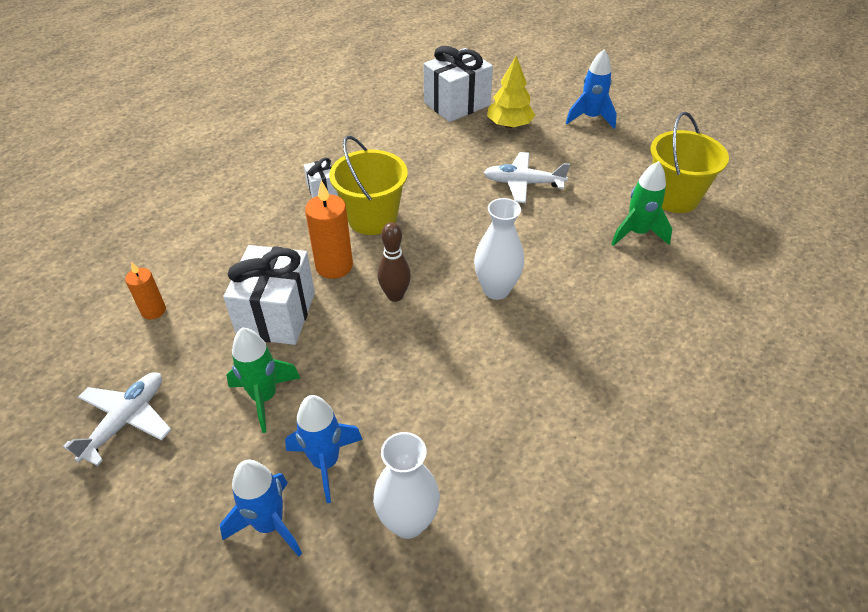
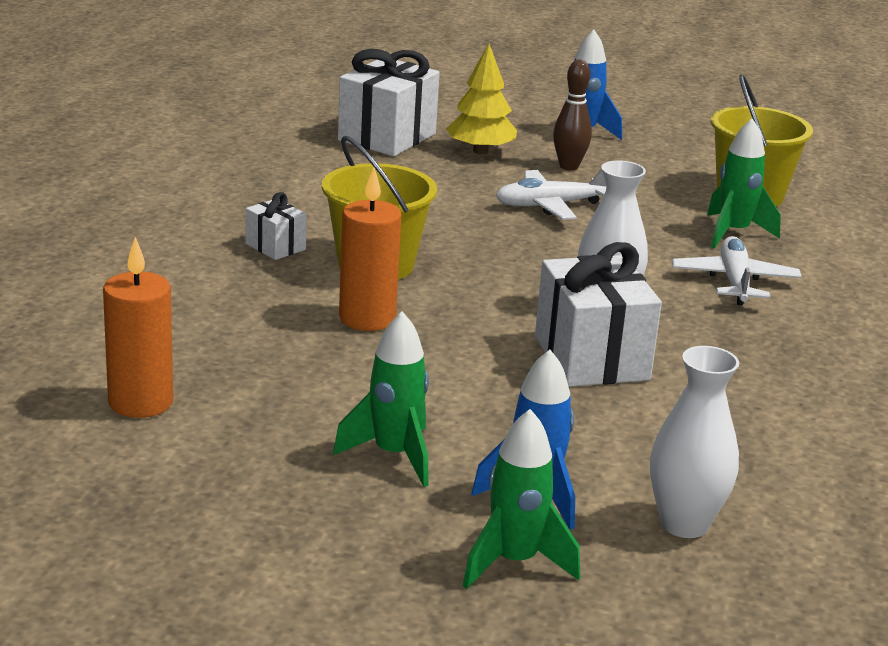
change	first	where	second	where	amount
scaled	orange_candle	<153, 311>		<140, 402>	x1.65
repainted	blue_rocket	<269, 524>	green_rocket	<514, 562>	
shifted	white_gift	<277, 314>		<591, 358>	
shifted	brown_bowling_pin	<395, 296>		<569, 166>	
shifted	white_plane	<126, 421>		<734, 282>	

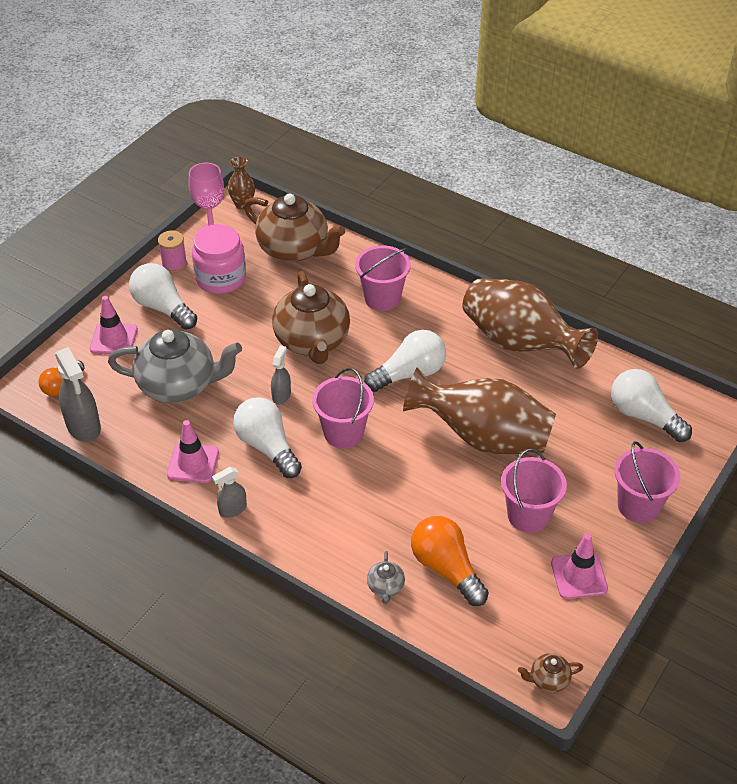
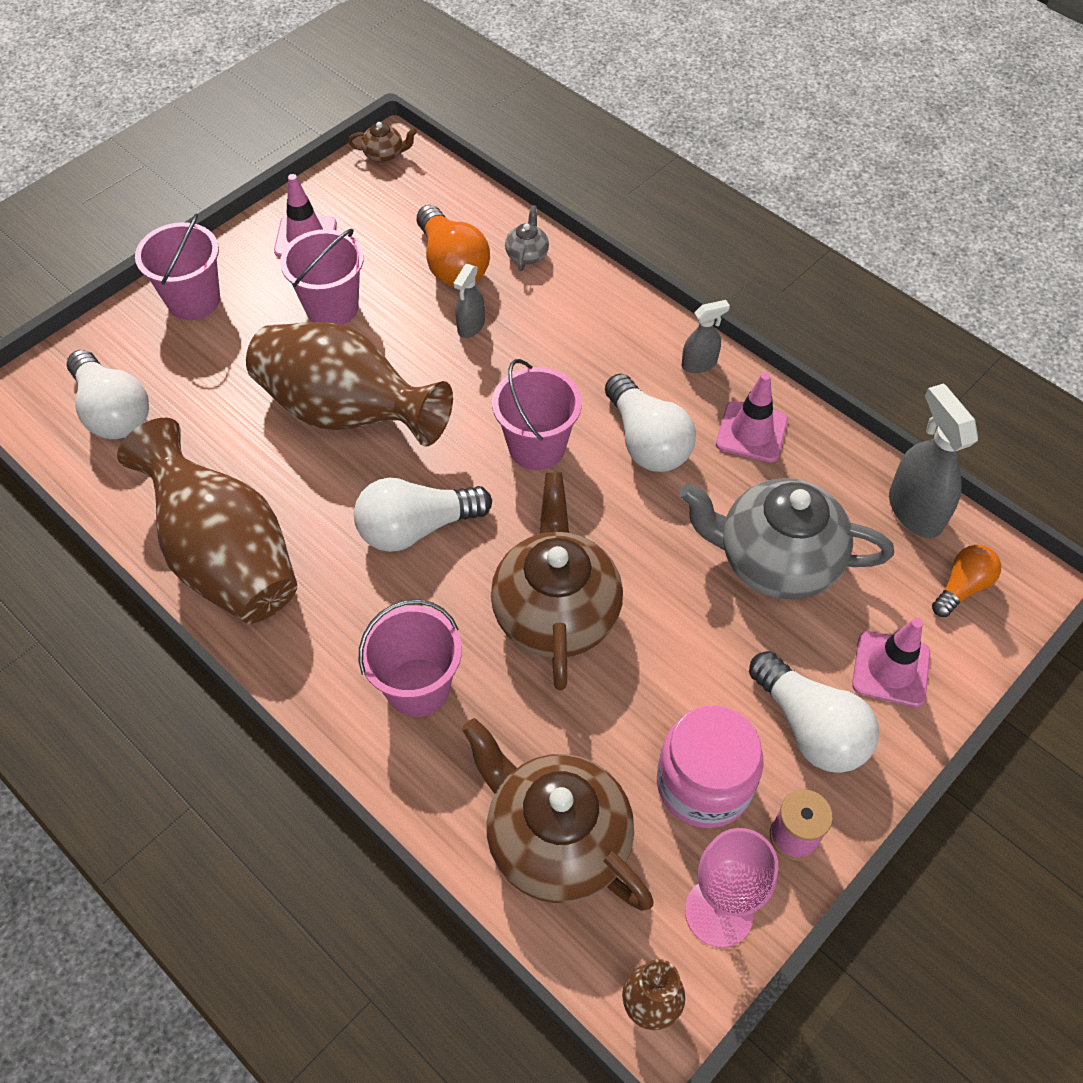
change	first	where	second	where	amount
shifted	grey_spray_bottle	<281, 395>		<471, 326>	

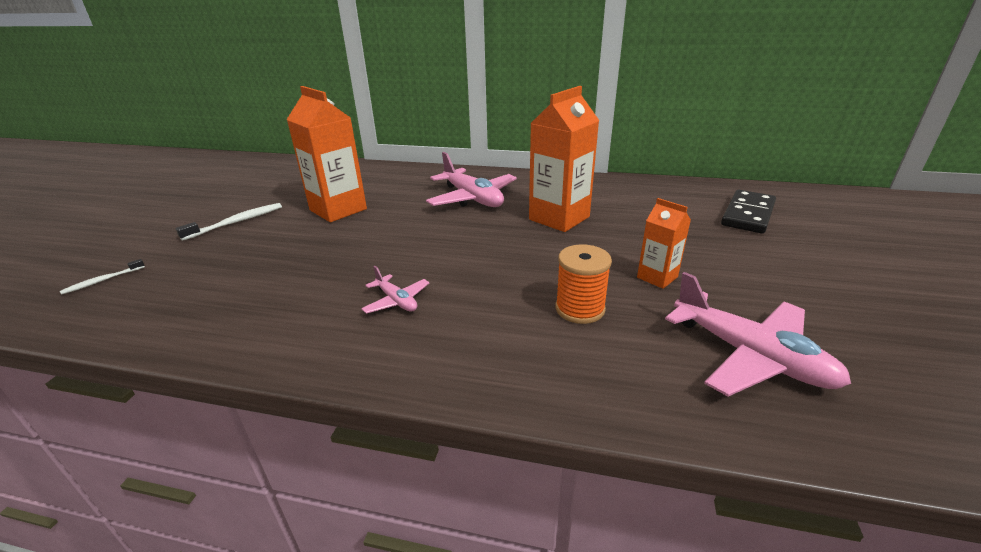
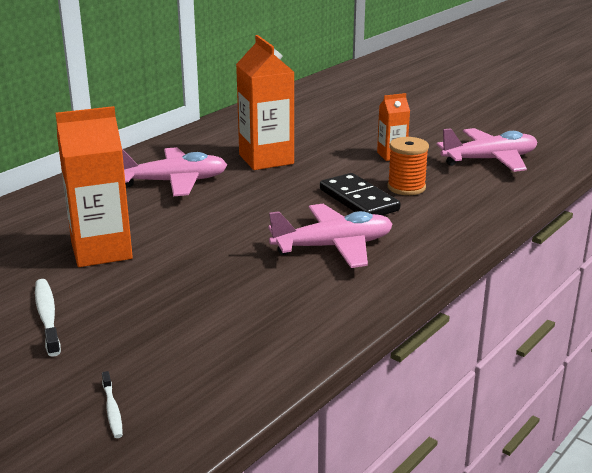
change	first	where	second	where	amount
scaled	pink_plane	<396, 301>		<333, 247>	x1.97
shifted	black_domino	<747, 214>		<358, 200>	

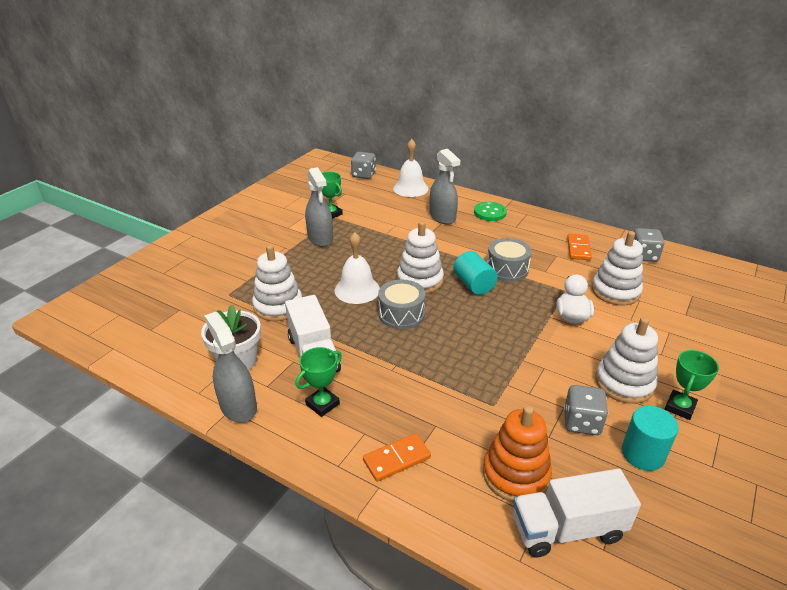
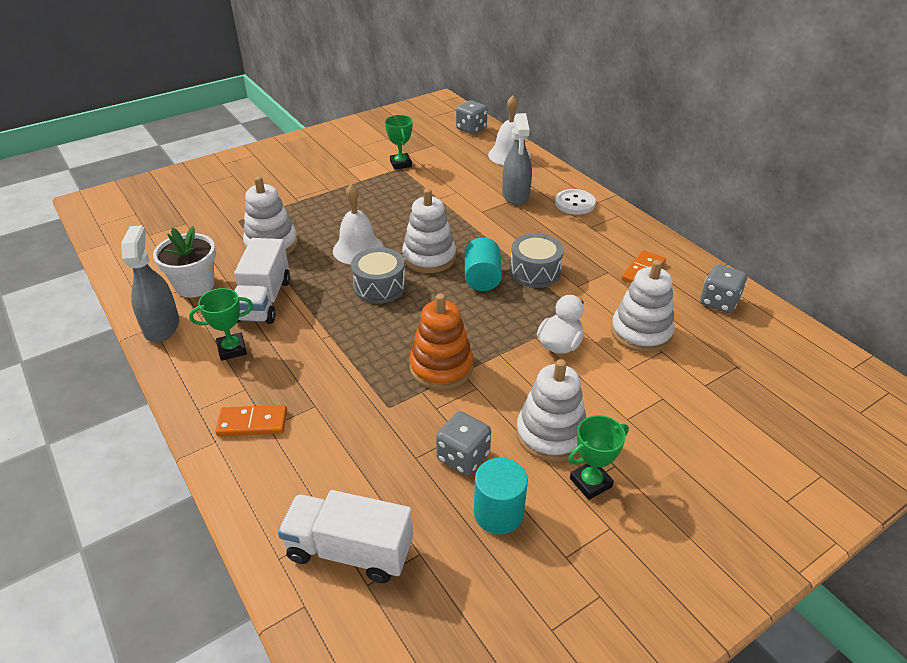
change	first	where	second	where	amount
shifted	orange_stacking_toy	<515, 474>		<441, 367>	
repainted	green_button	<490, 212>	white_button	<574, 203>	
gone	grey_spray_bottle	<320, 238>			

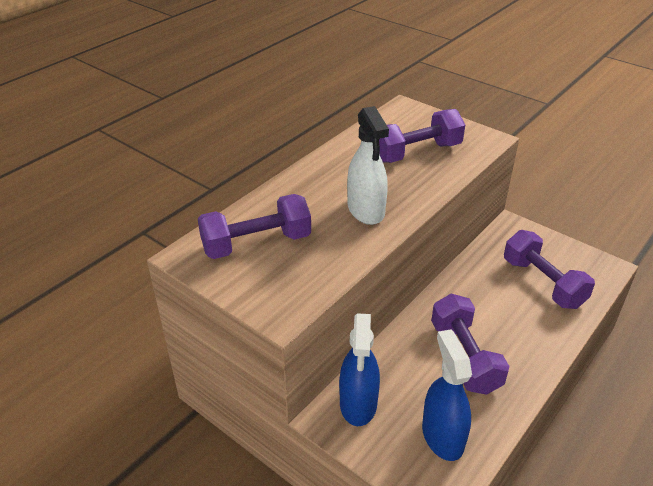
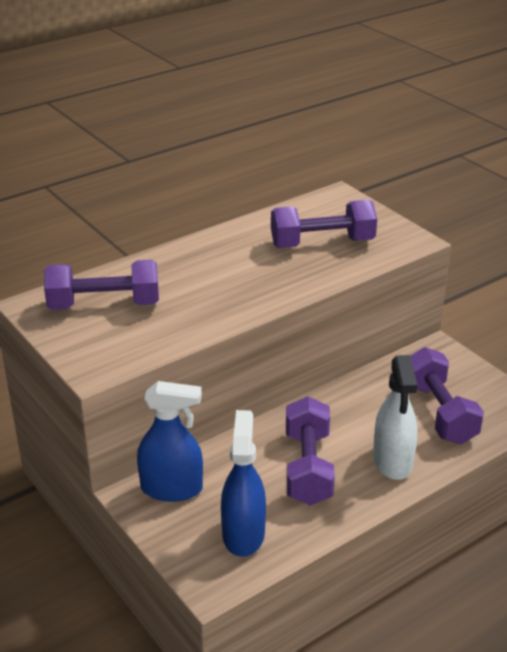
change	first	where	second	where	amount
rotated	blue_spray_bottle	<358, 404>		<172, 488>	105 degrees counterclockwise
shifted	white_spray_bottle	<366, 210>		<392, 461>	

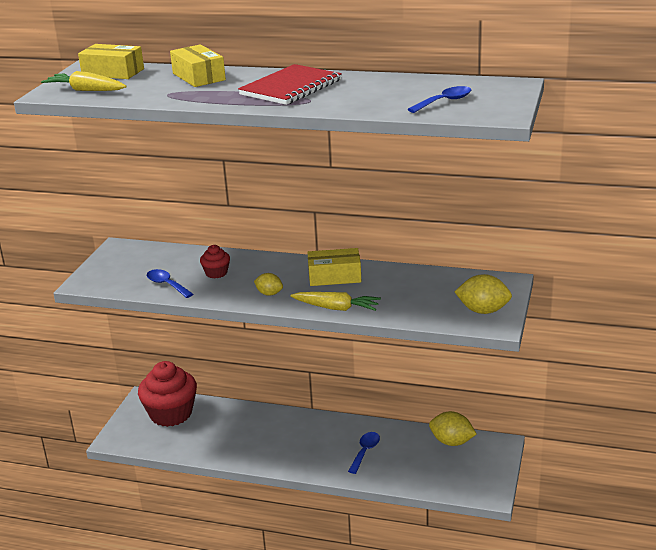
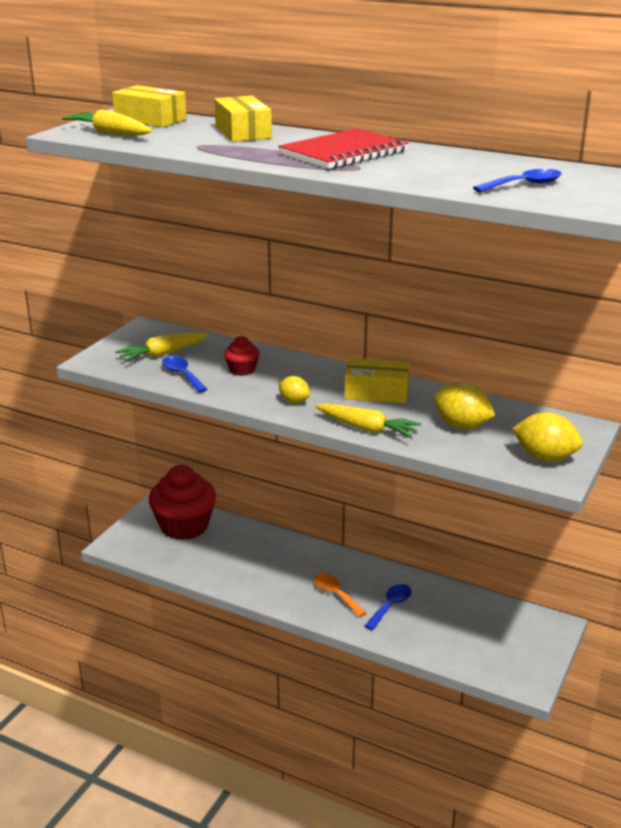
change	first	where	second	where	amount
new			yellow_carrot	<162, 354>	
new			orange_spoon	<336, 594>	
shifted	yellow_lemon	<451, 442>		<462, 426>	

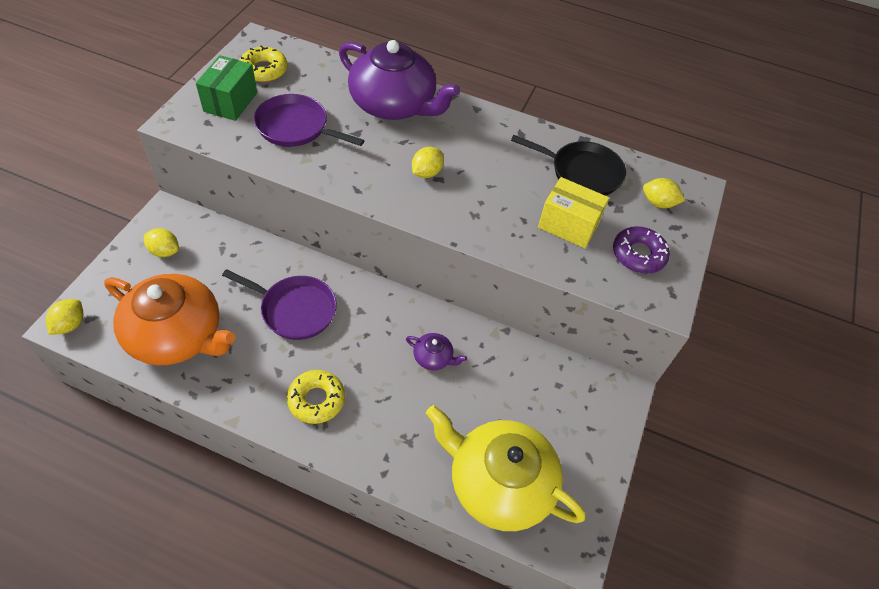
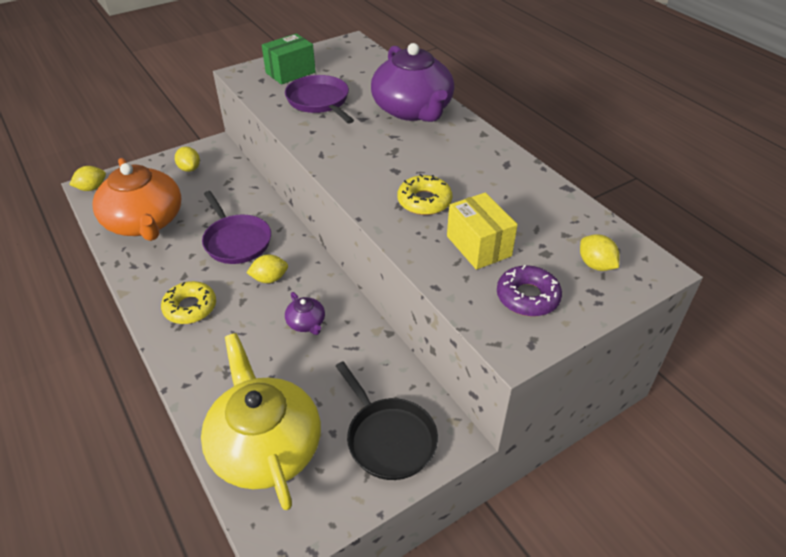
change	first	where	second	where	amount
shifted	yellow_lemon	<426, 173>		<269, 279>	
shifted	black_pan	<582, 172>		<388, 438>	
shifted	yellow_donut	<264, 70>		<424, 201>	

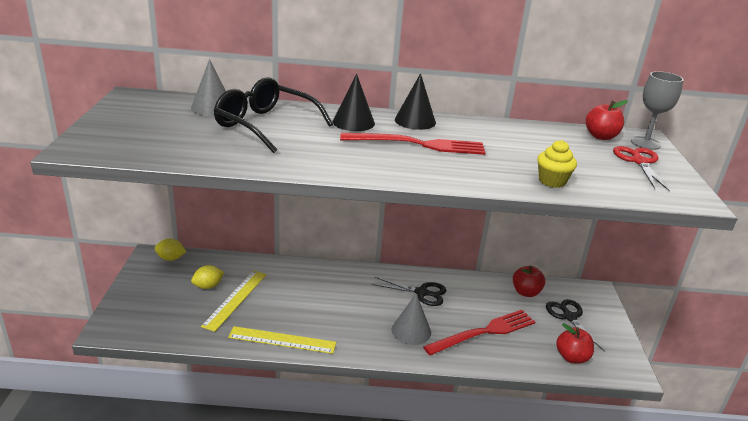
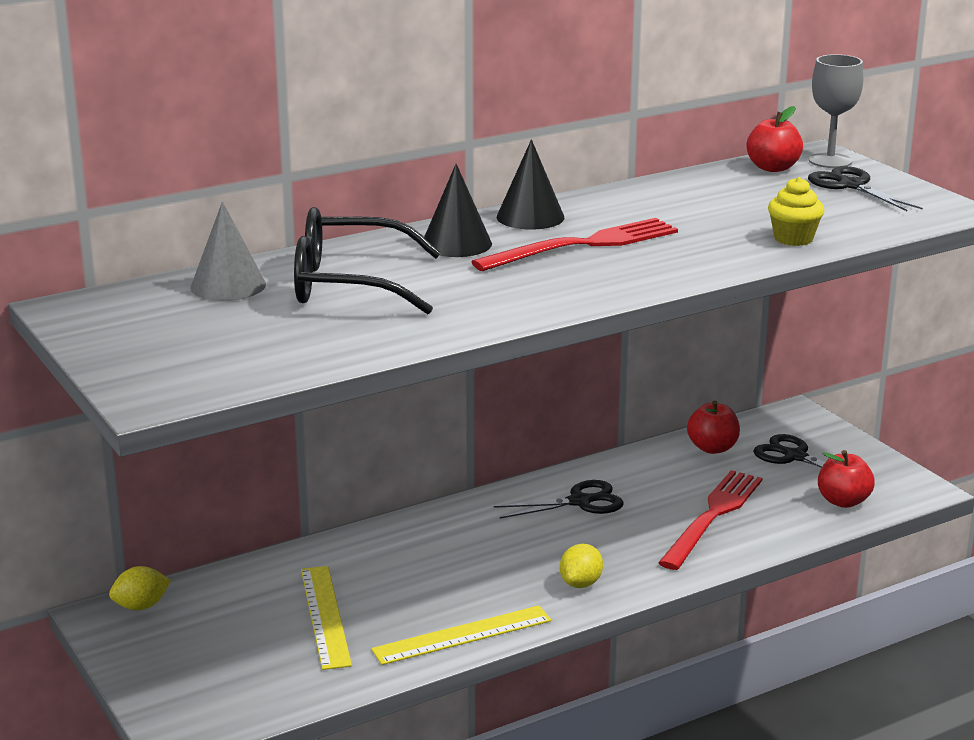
change	first	where	second	where	amount
shifted	yellow_lemon	<208, 286>		<581, 583>	
repainted	red_scissors	<639, 161>	black_scissors	<851, 186>	
gone	grey_cone	<411, 331>			

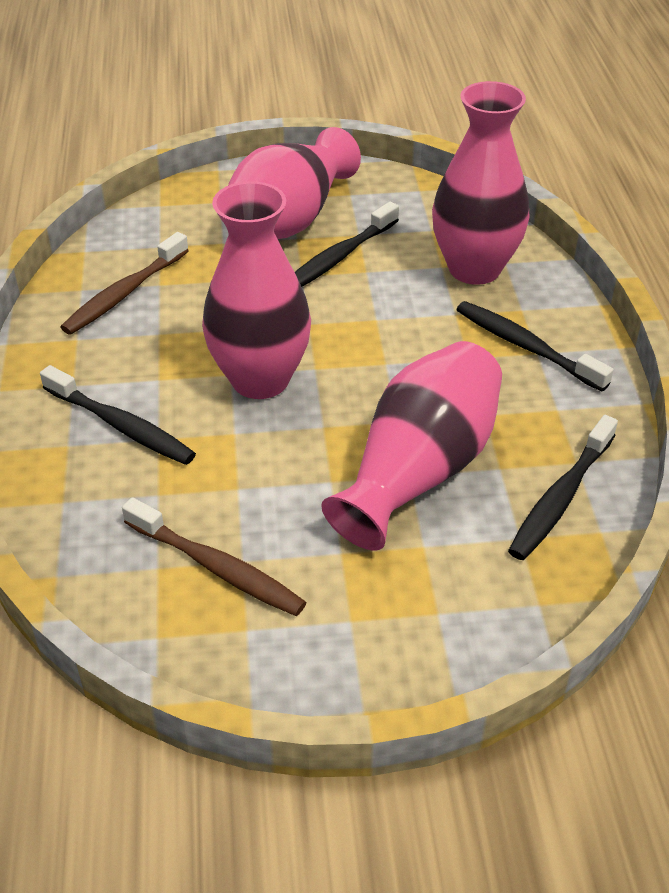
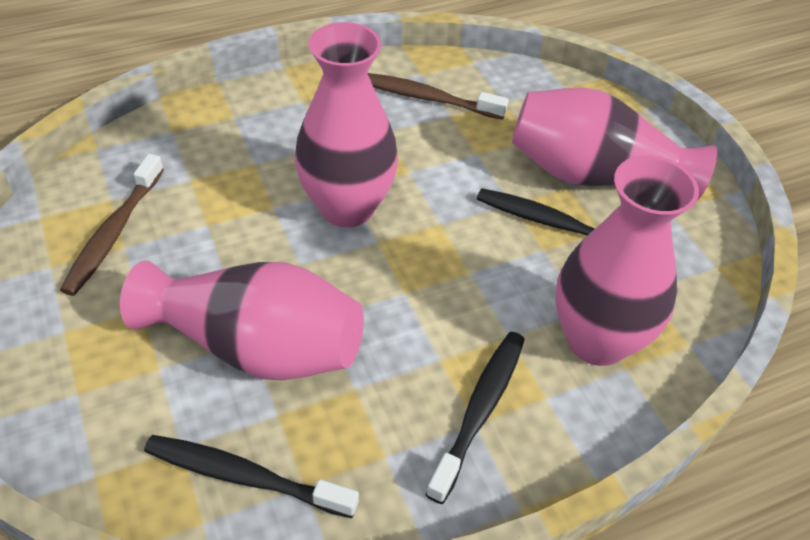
change	first	where	second	where	amount
gone	black_toothbrush	<121, 426>			

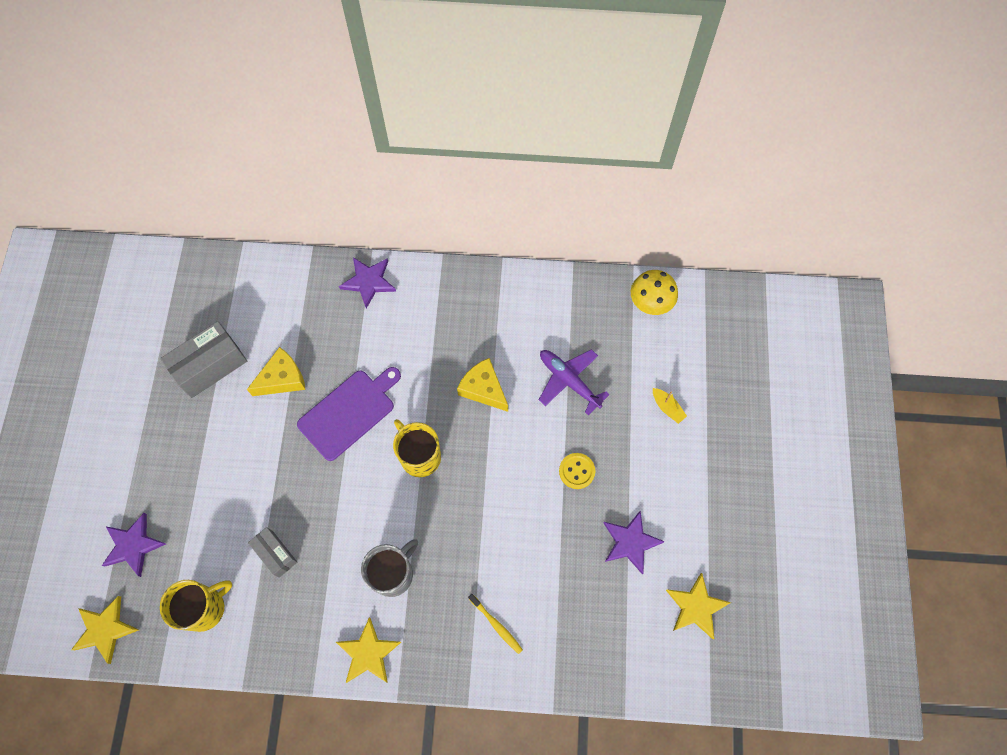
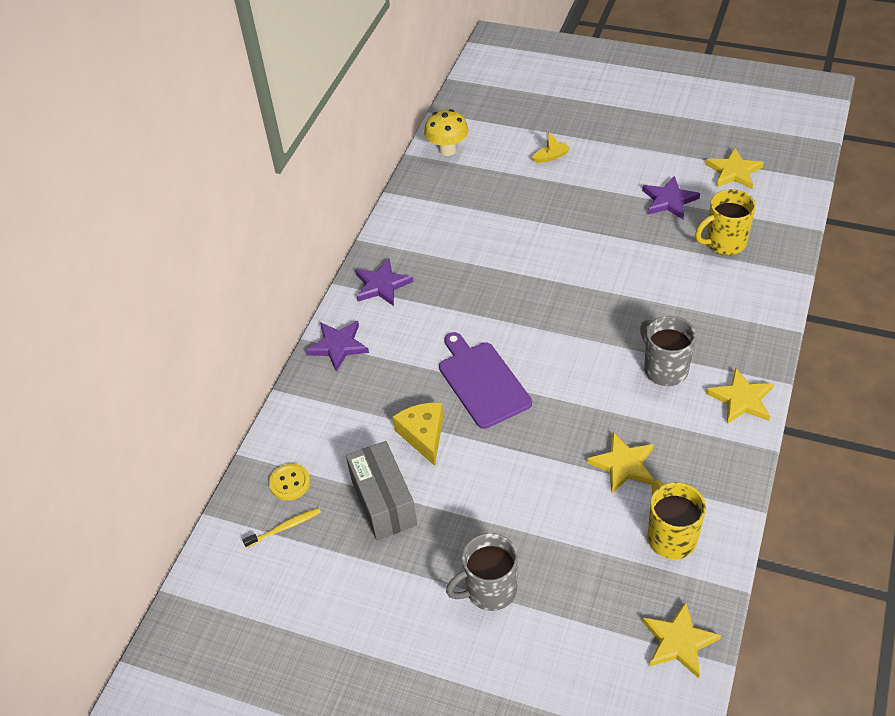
change	first	where	second	where	amount
shifted	yellow_toothbrush	<496, 625>		<284, 528>	
shifted	yellow_button	<577, 471>		<290, 483>	
shifted	purple_star	<133, 545>		<382, 285>	
new			grey_mug	<490, 590>	
swapped	grey_box	<275, 554>	yellow_star	<623, 465>	
shifted	yellow_mug	<420, 456>		<724, 242>	
gone	yellow_cheese	<483, 389>			
gone	purple_plane	<569, 381>			

